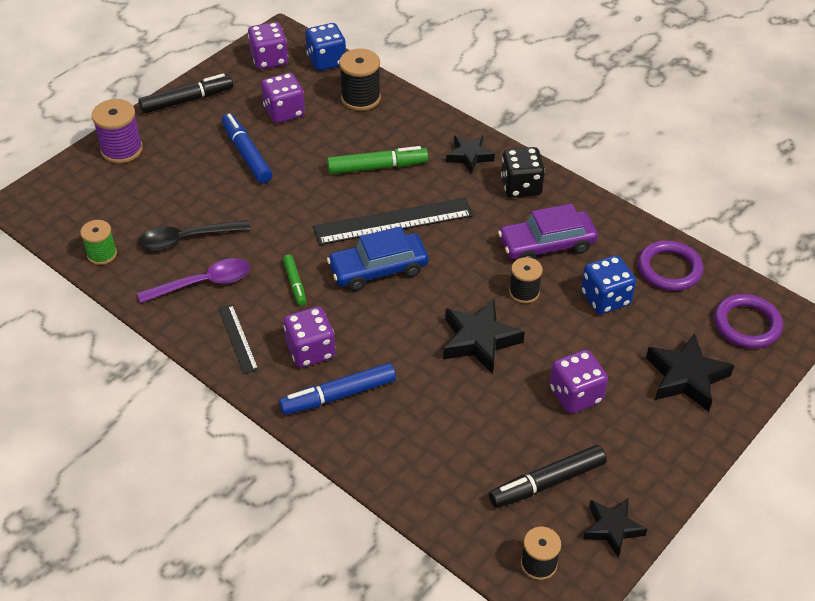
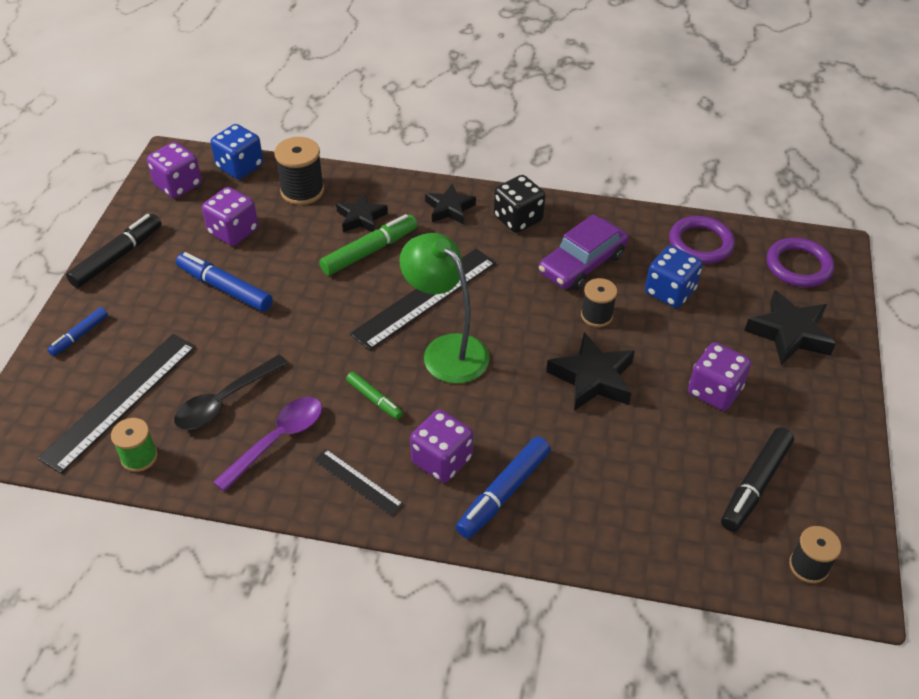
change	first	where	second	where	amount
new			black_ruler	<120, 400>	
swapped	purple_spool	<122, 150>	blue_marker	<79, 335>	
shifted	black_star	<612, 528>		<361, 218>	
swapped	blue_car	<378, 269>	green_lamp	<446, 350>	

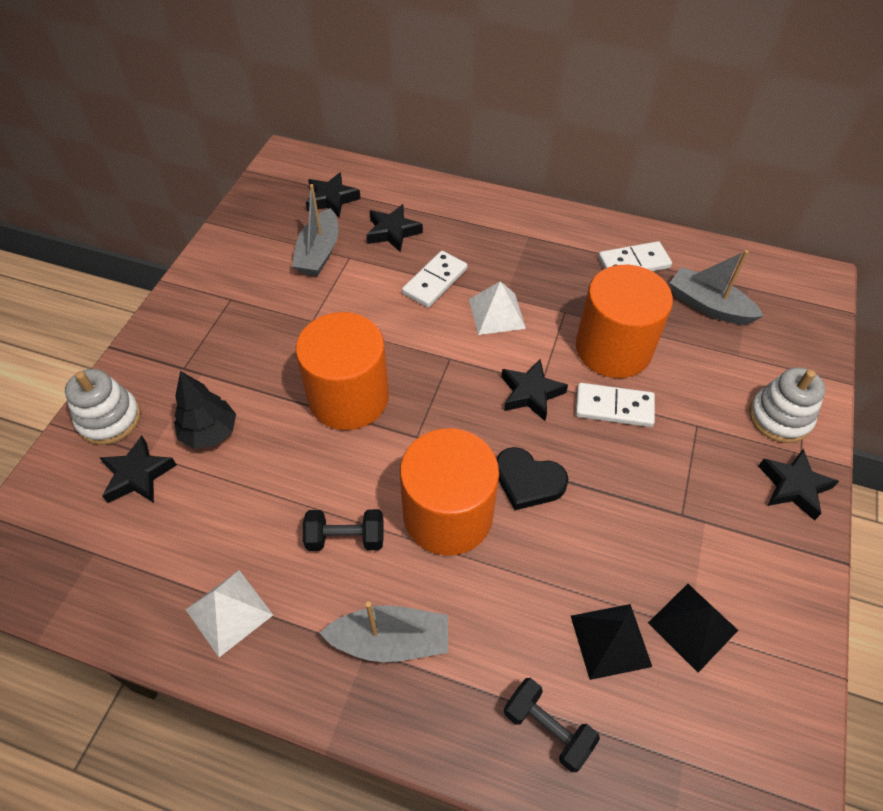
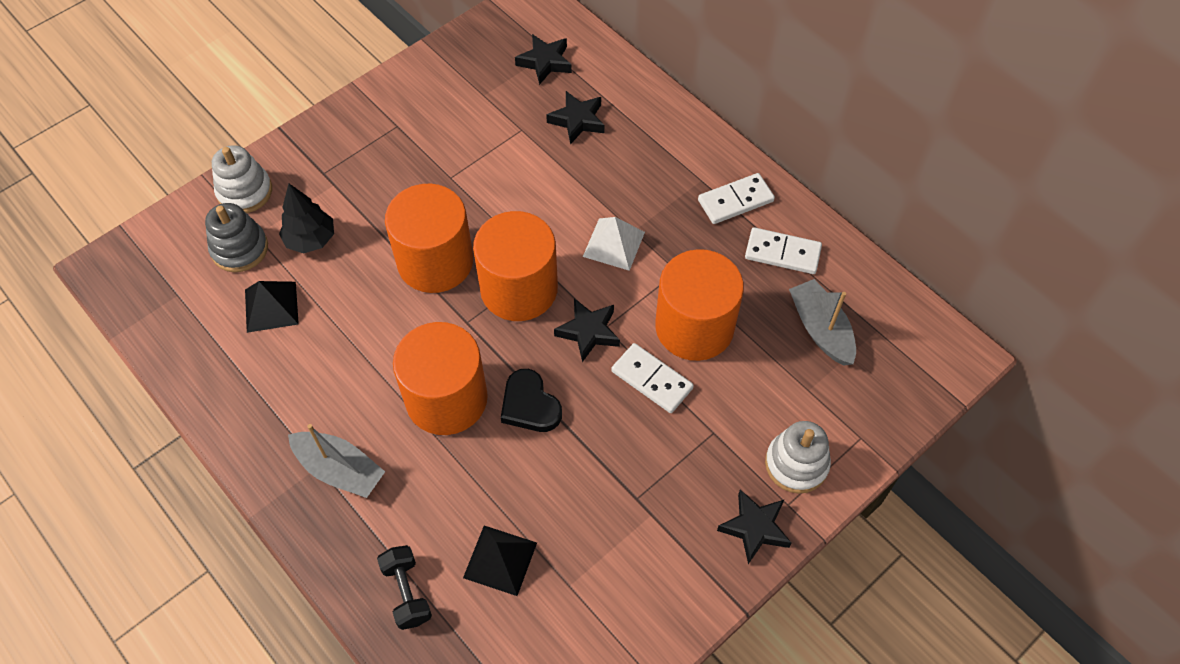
change	first	where	second	where	amount
swapped	black_star	<138, 475>	grey_stacking_toy	<240, 249>	
shifted	black_pyramid	<692, 626>		<271, 306>	
new			orange_cylinder	<519, 289>	
shifted	white_domino	<435, 281>		<735, 201>	
gone	white_pyramid	<229, 612>			
gone	grey_boat	<319, 253>			
gone	black_dumbbell	<346, 538>			

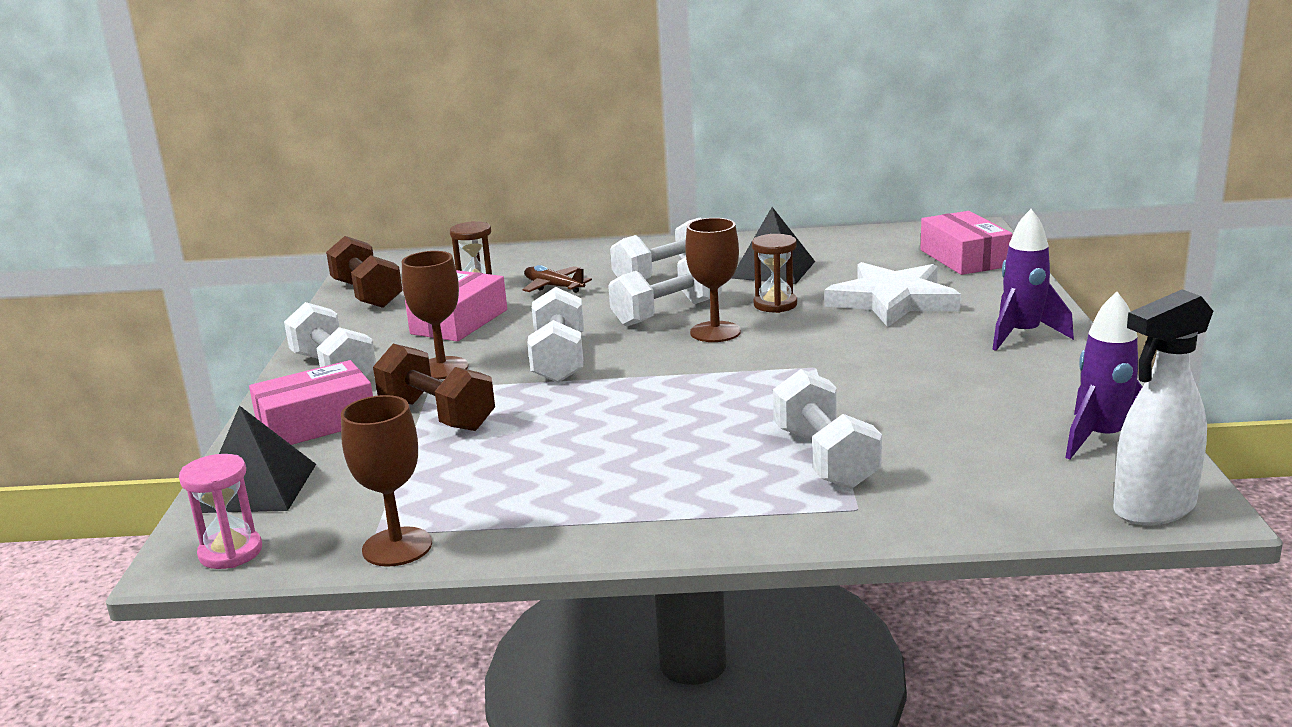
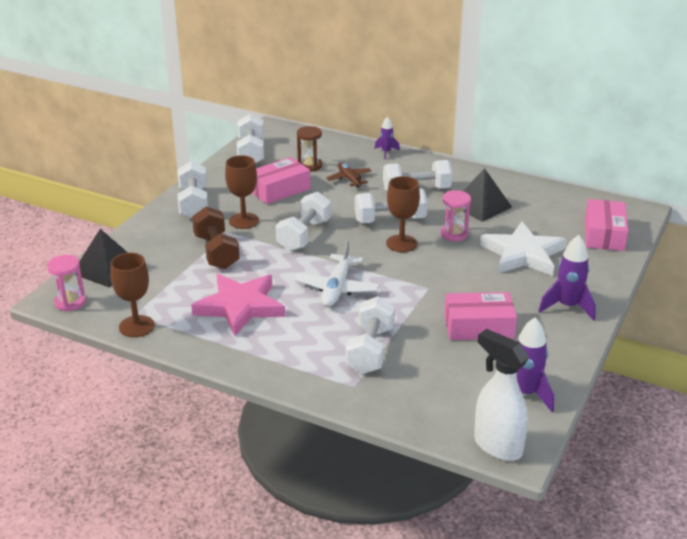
change	first	where	second	where	amount
new			pink_star	<240, 306>	
repainted	brown_dumbbell	<367, 294>	white_dumbbell	<251, 152>	
new			white_plane	<337, 288>	
new			purple_rocket	<386, 152>	
repainted	brown_hourglass	<775, 304>	pink_hourglass	<454, 234>	
shifted	pink_box	<316, 423>		<478, 326>	
rotated	white_spray_bottle	<1153, 509>		<497, 446>	45 degrees clockwise

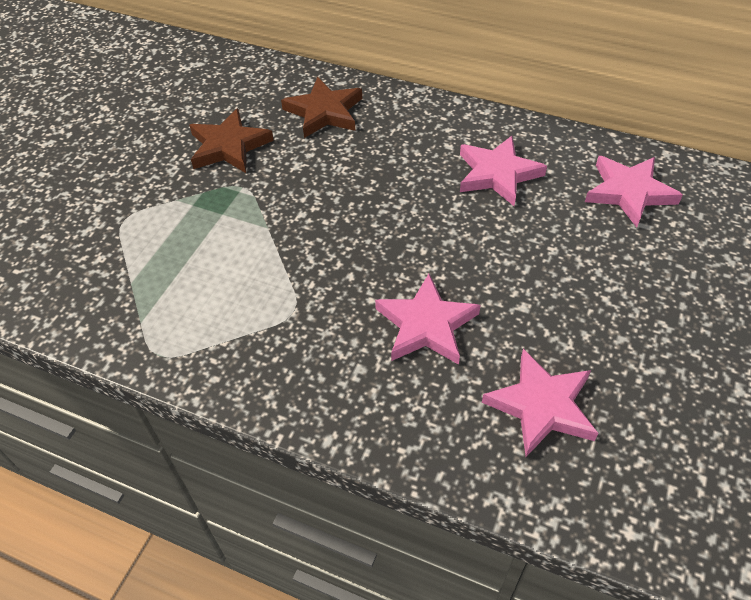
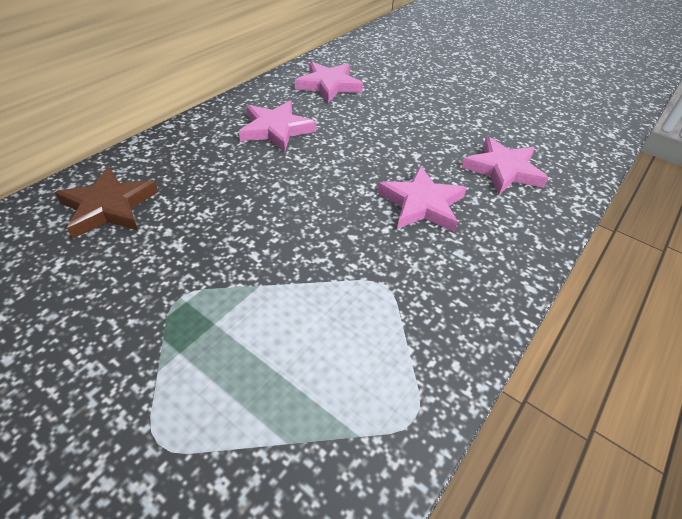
change	first	where	second	where	amount
gone	brown_star	<229, 146>			

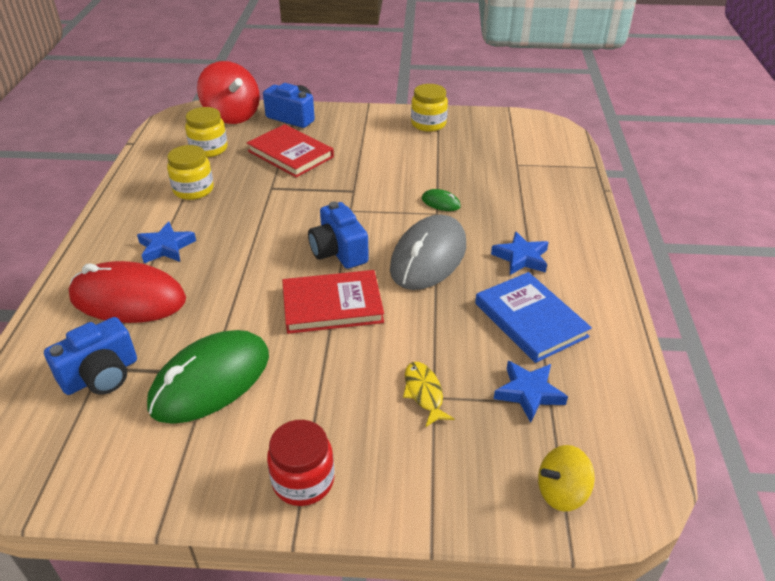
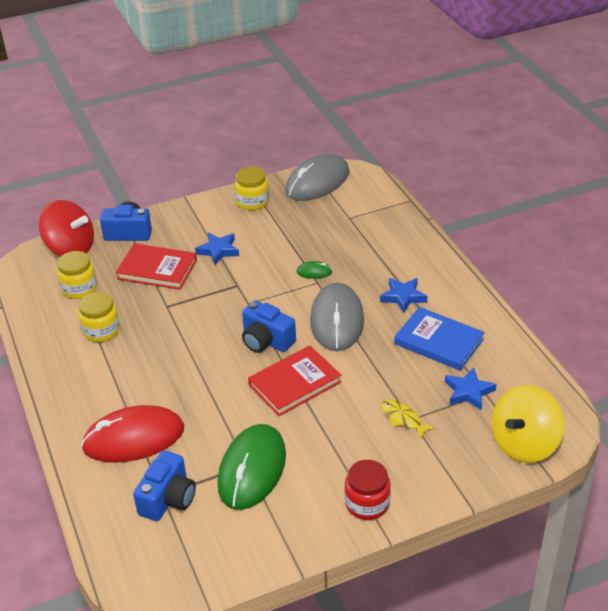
change	first	where	second	where	amount
shifted	blue_star	<166, 247>		<218, 250>	
new			grey_mouse	<317, 182>	
scaled	yellow_spinning_top	<561, 492>		<524, 444>	x1.78

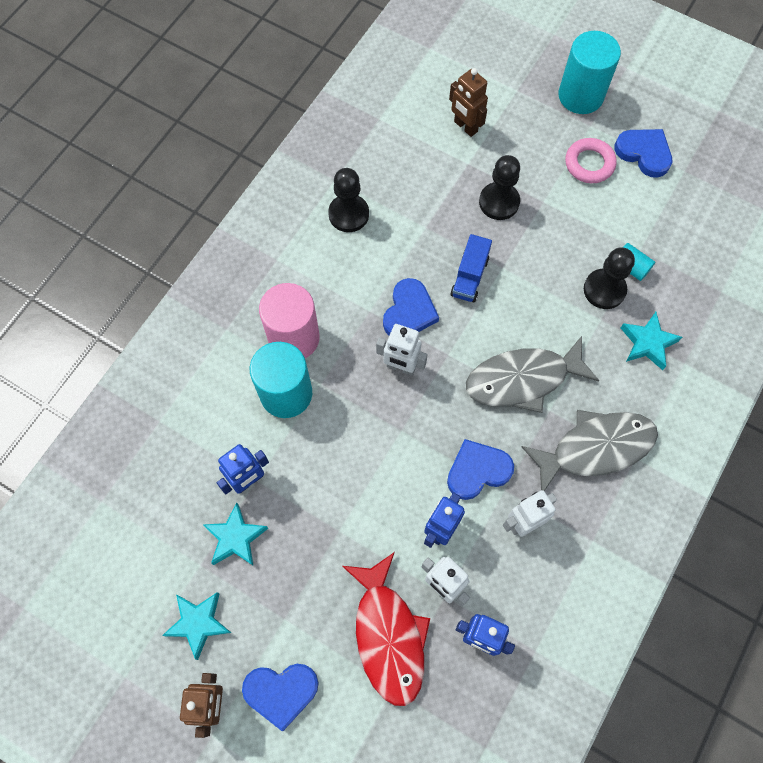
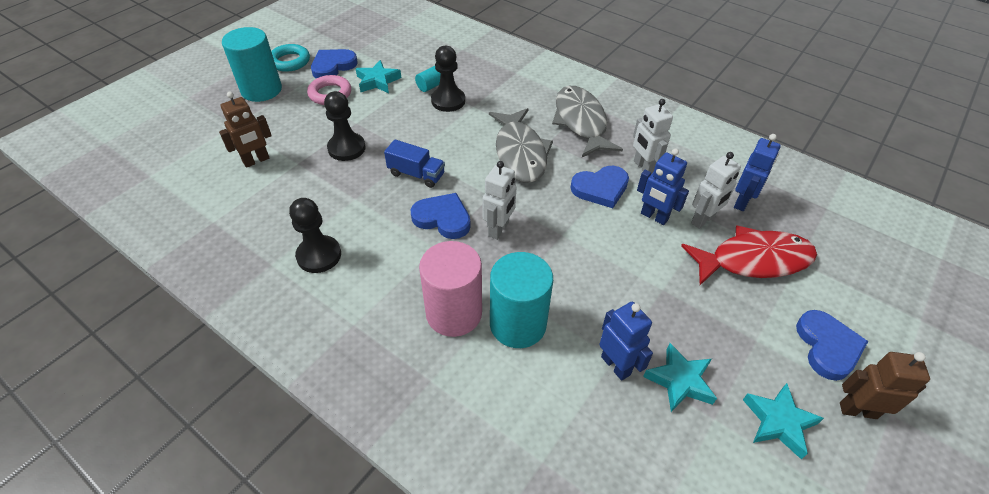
change	first	where	second	where	amount
new			turquoise_ring	<290, 61>	
shifted	turquoise_star	<647, 343>		<377, 81>	
rotated	blue_heart	<477, 471>		<600, 188>	90 degrees counterclockwise

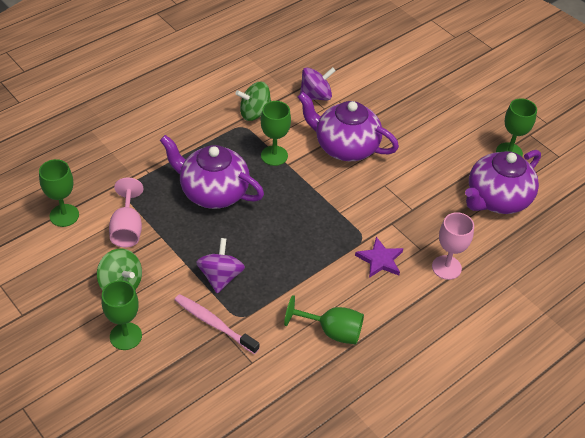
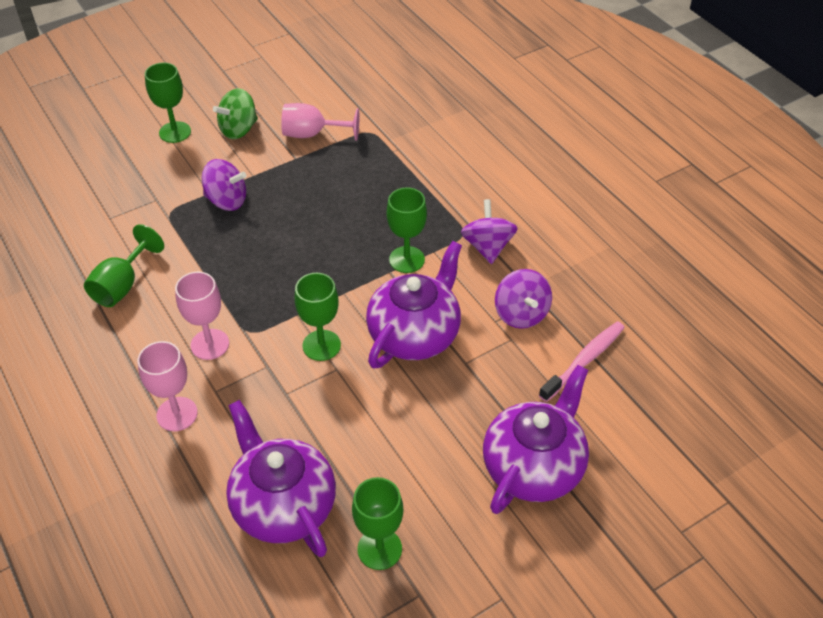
change	first	where	second	where	amount
swapped	purple_star	<380, 260>	pink_goblet	<210, 344>	
shifted	green_goblet	<64, 215>		<321, 345>	
repainted	green_spinning_top	<255, 113>	purple_spinning_top	<487, 247>	
shifted	purple_teapot	<213, 192>		<533, 467>	
shifted	pink_toothbrush	<214, 324>		<584, 361>	

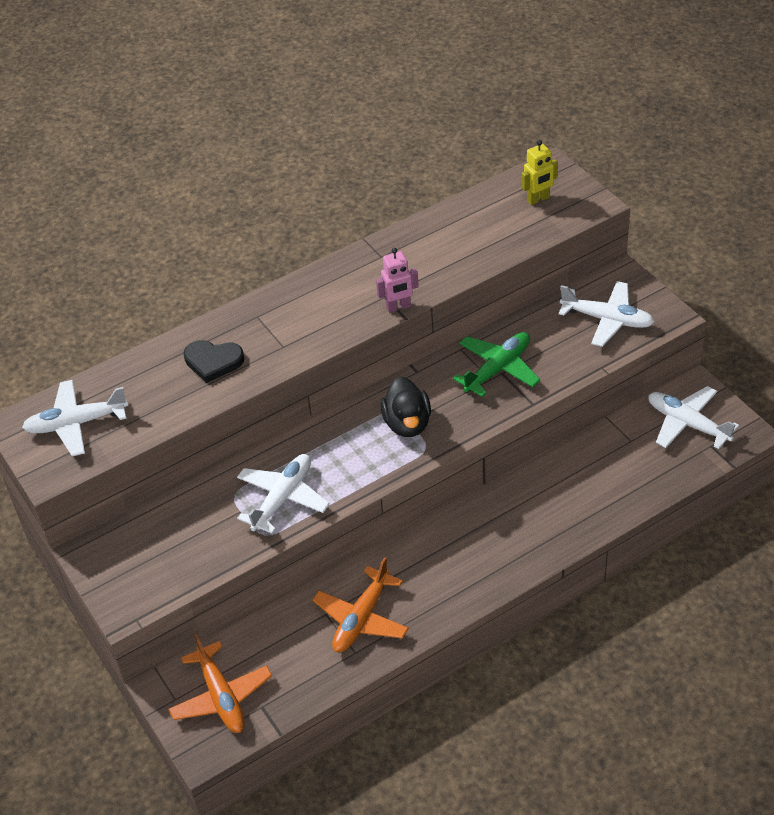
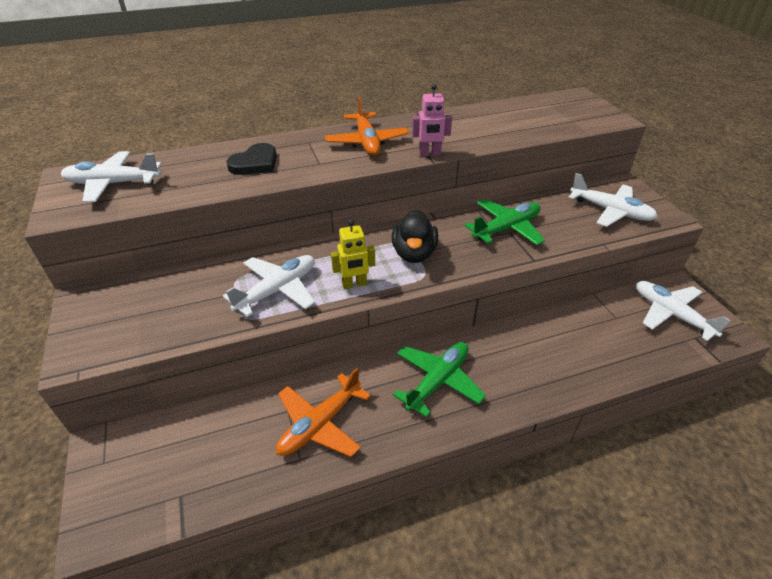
change	first	where	second	where	amount
rotated	black_heart	<213, 362>		<255, 163>	75 degrees counterclockwise
shifted	orange_plane	<221, 696>		<367, 142>	
shifted	yellow_robot	<538, 199>		<354, 284>	
new			green_plane	<438, 381>	

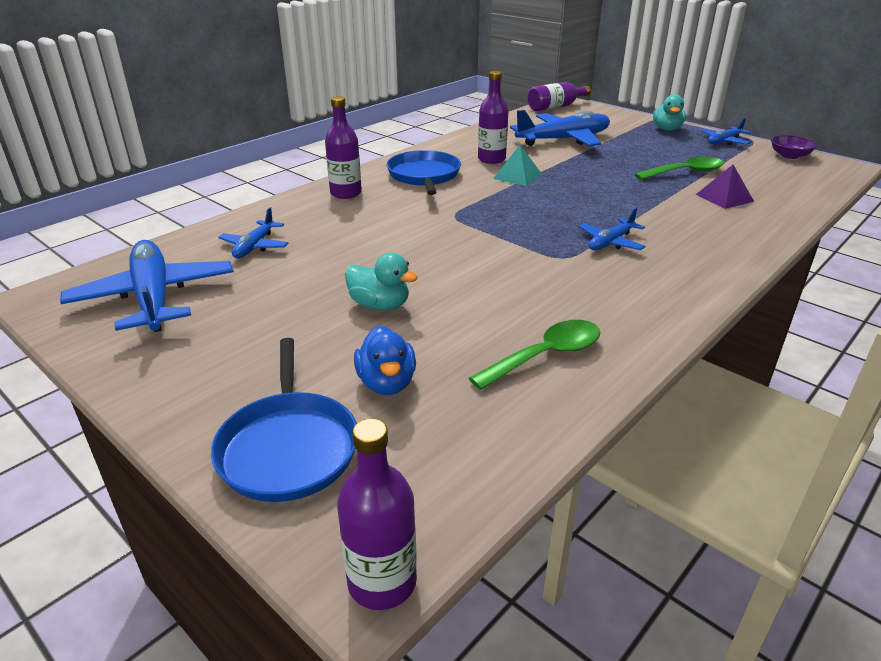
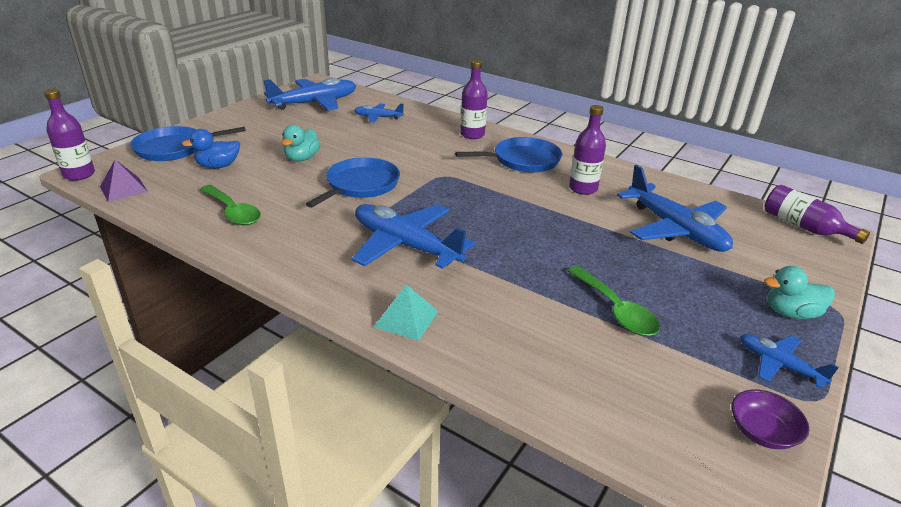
change	first	where	second	where	amount
shifted	purple_pyramid	<724, 197>		<124, 189>	
new			blue_pan	<360, 185>	
scaled	blue_plane	<610, 242>		<405, 245>	x1.93
shifted	turquoise_pyramid	<517, 176>		<406, 319>	

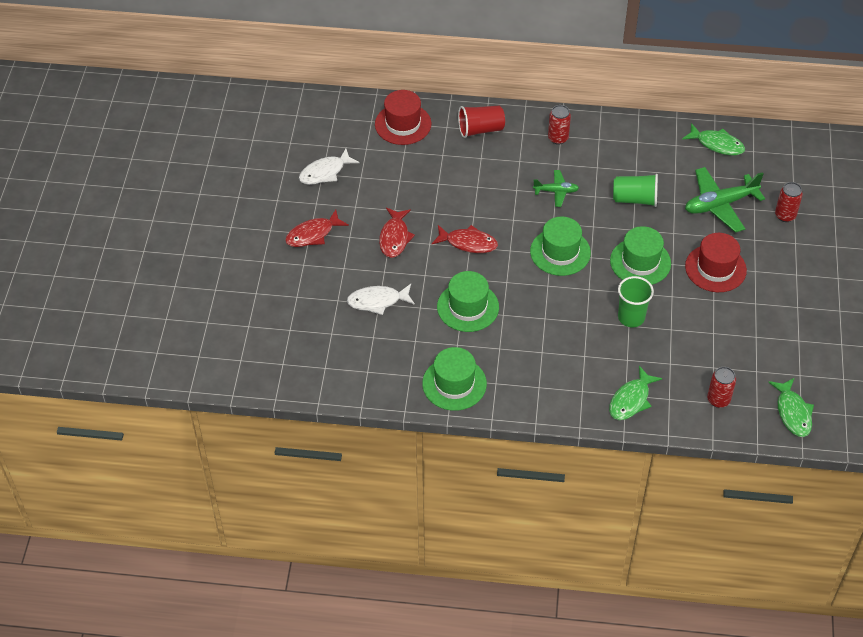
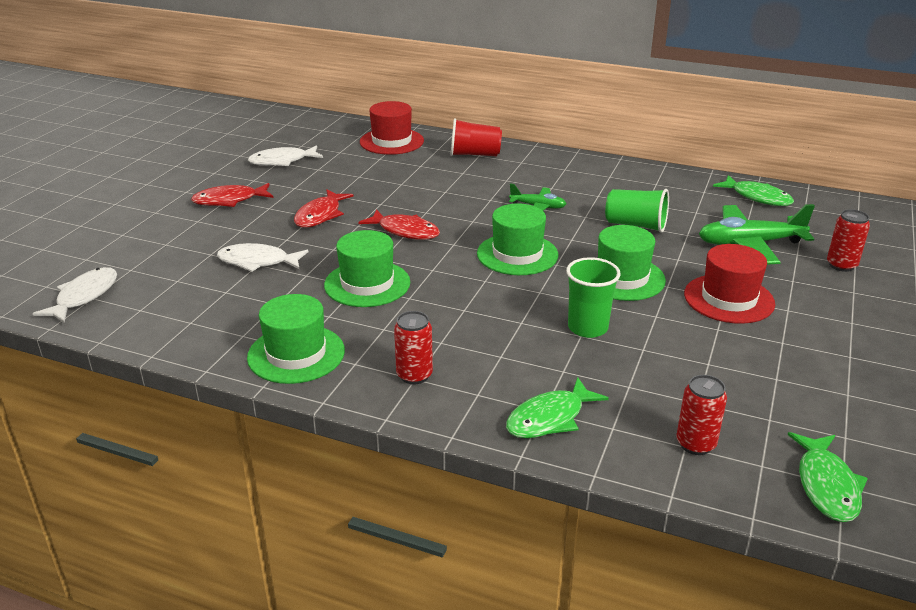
change	first	where	second	where	amount
new			white_fish	<84, 296>	
shifted	red_can	<558, 138>		<414, 375>	

